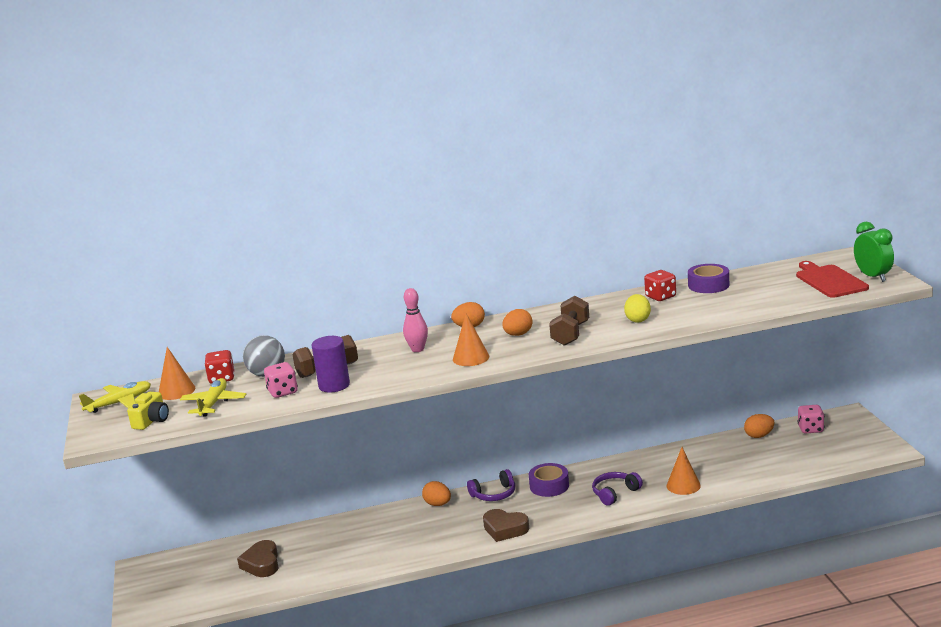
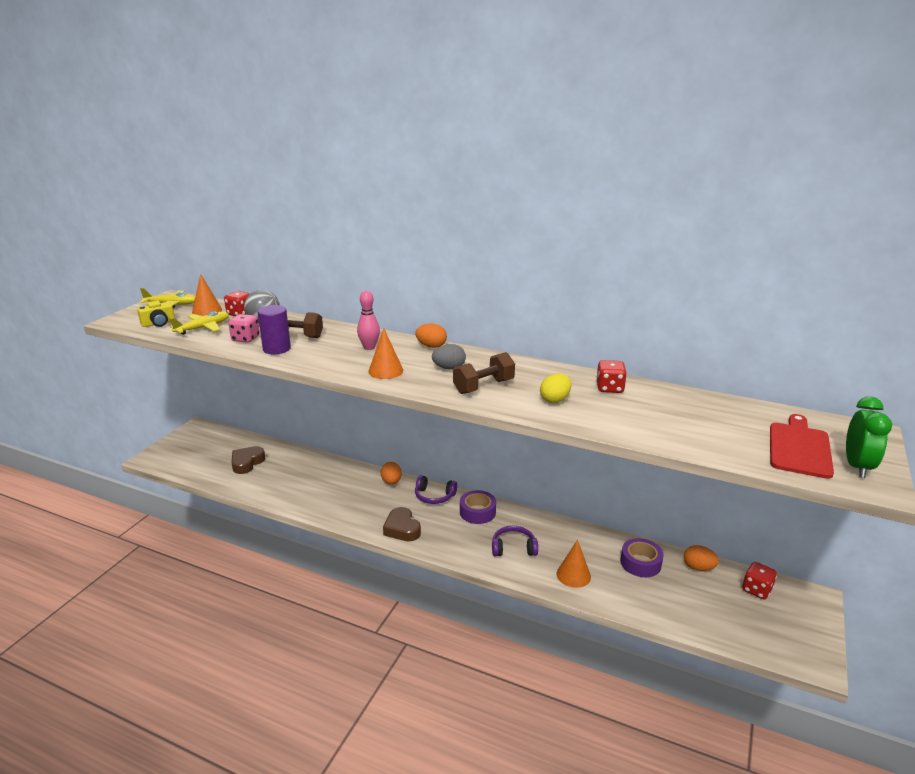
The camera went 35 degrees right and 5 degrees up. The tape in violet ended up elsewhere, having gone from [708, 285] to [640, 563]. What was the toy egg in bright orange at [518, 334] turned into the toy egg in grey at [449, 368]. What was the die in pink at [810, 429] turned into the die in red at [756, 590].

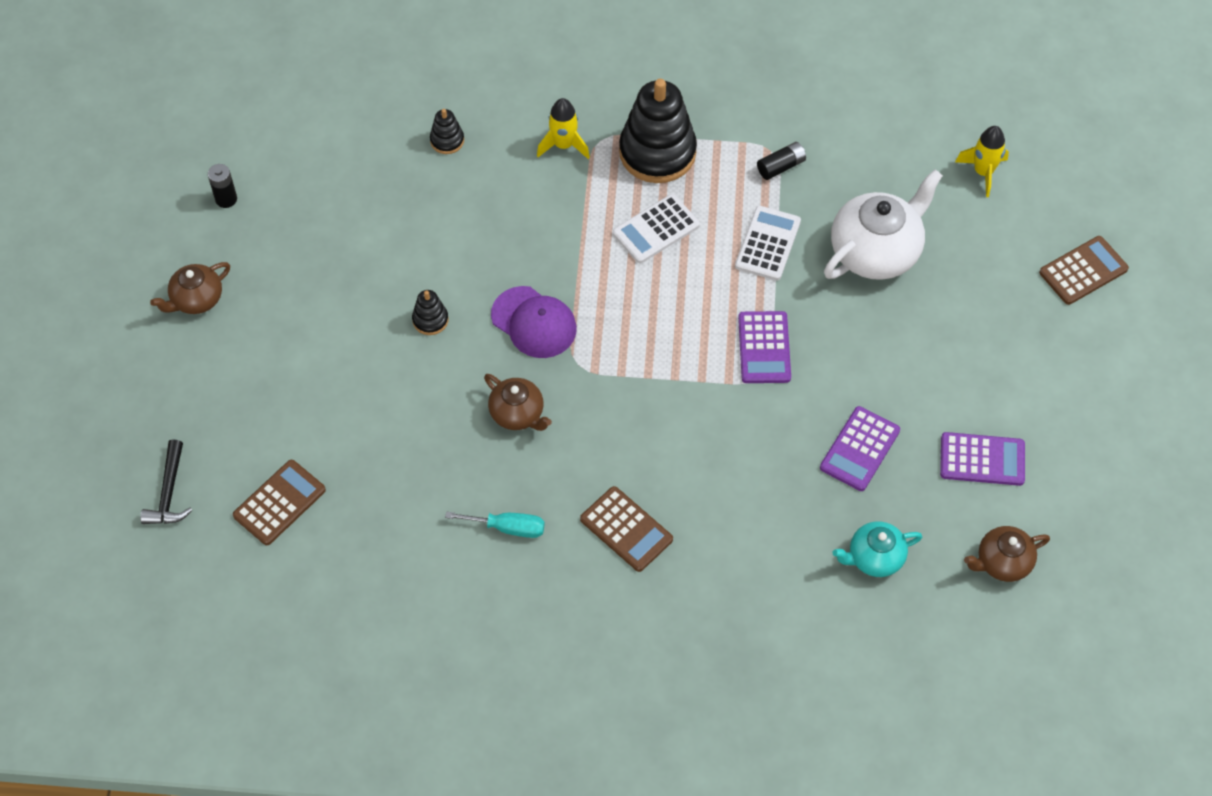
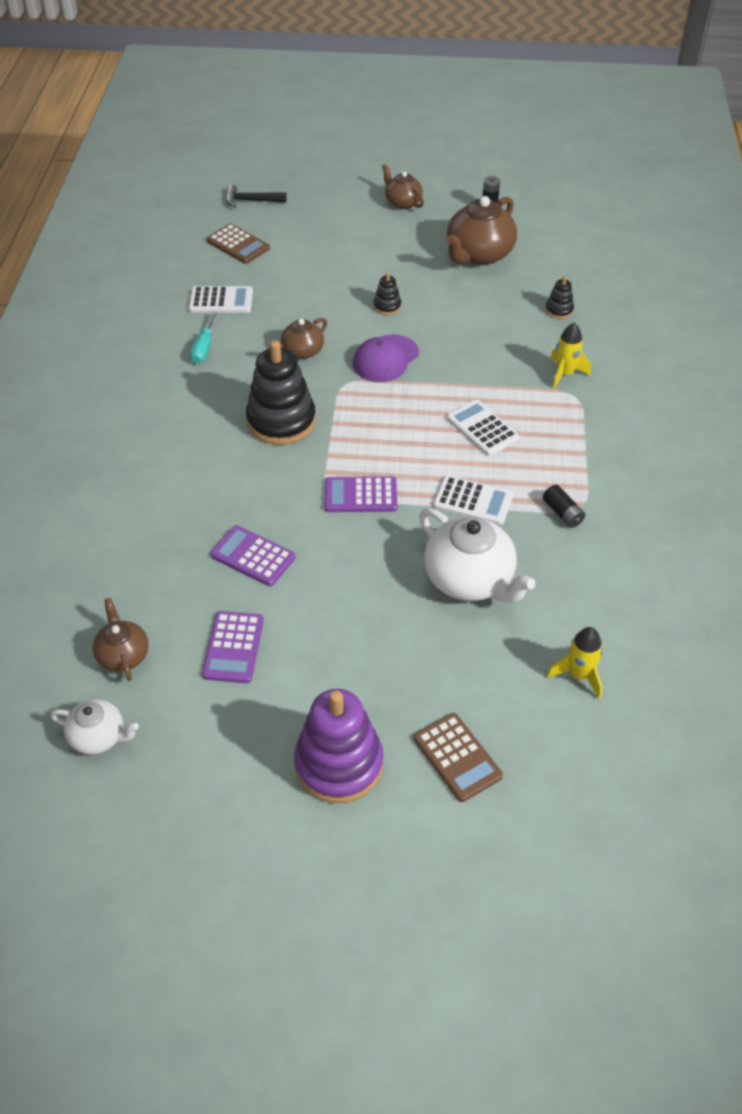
The camera went 90 degrees right and 10 degrees down. The stacking rings in jet-black ended up elsewhere, having gone from [657, 152] to [281, 421]. The second view lost the pocket calculator in brown at [626, 529]. The second view lost the china teapot in aqua at [874, 557]. The second view gained the china teapot in brown at [478, 254]. The second view gained the pocket calculator in snow-white at [221, 301]. The second view gained the stacking rings in violet at [339, 764]. The second view gained the china teapot in snow-white at [99, 736].

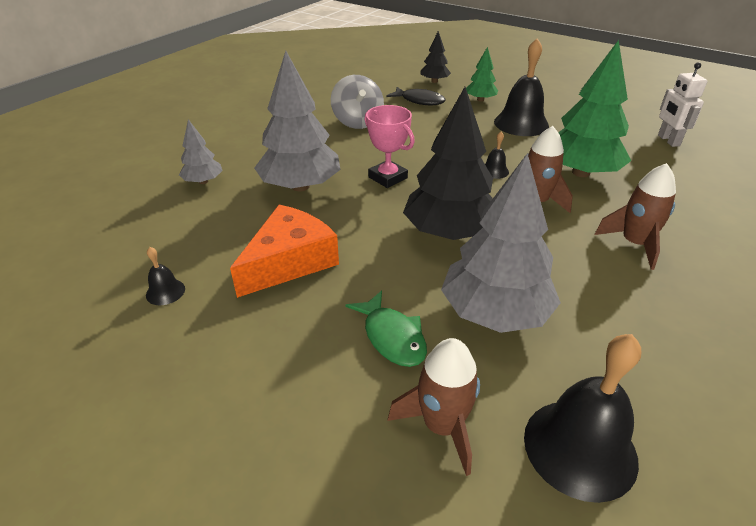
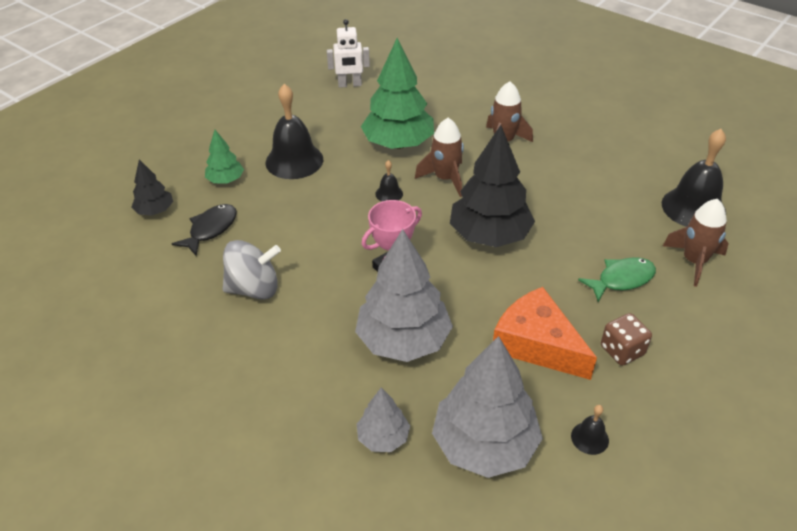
The camera went 85 degrees left and 5 degrees up. The tree in grey ended up elsewhere, having gone from [494, 313] to [484, 445]. The second view gained the die in brown at [622, 350].

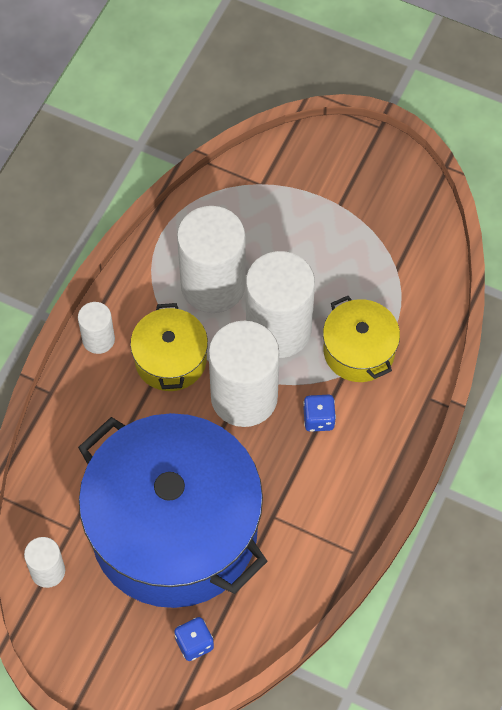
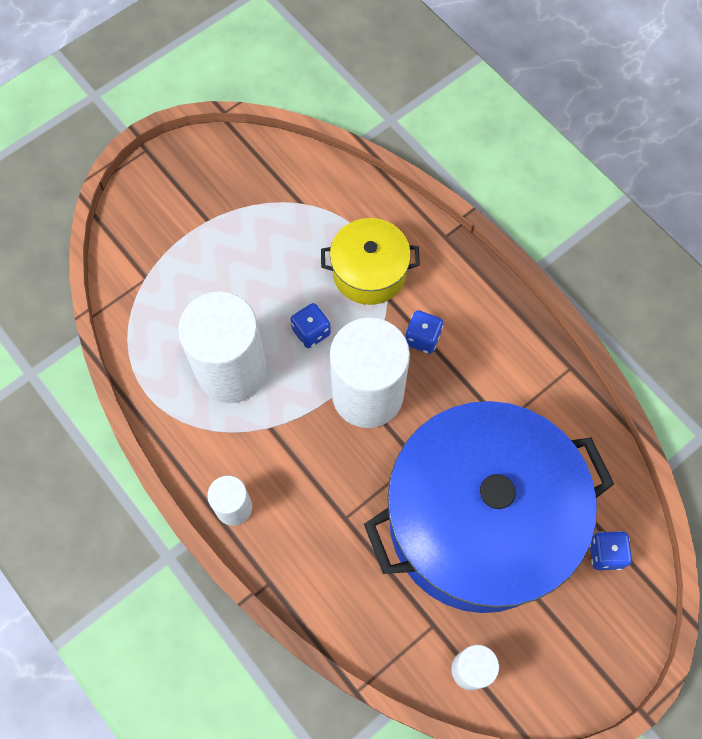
The camera went 65 degrees left and 5 degrees up. Where the cylinder shape in snow-white stood at [278, 329], the die in blue came to stand at [311, 332]. The second view lost the cooking pot in bright yellow at [170, 359].

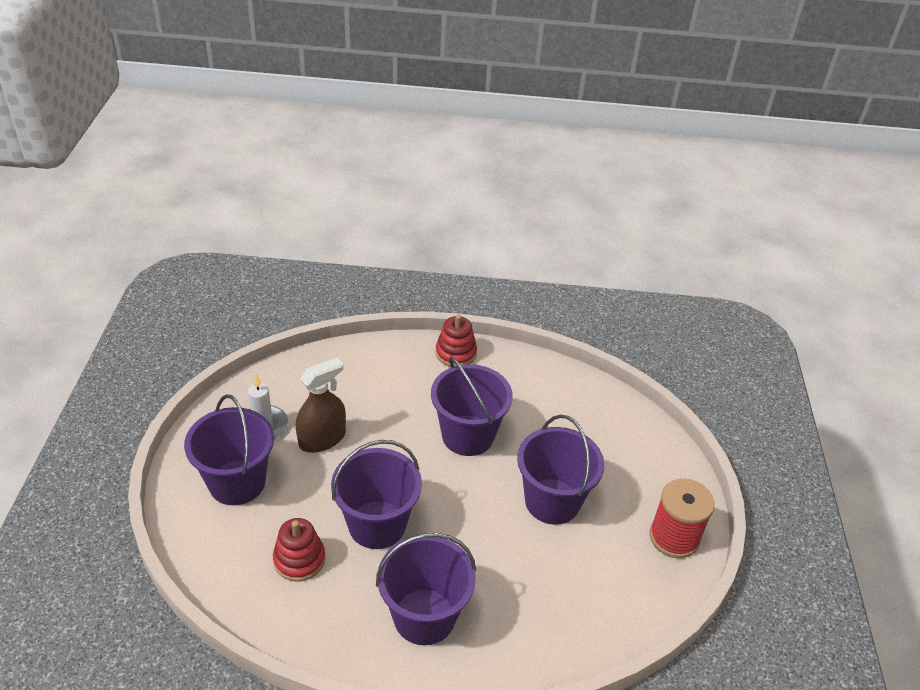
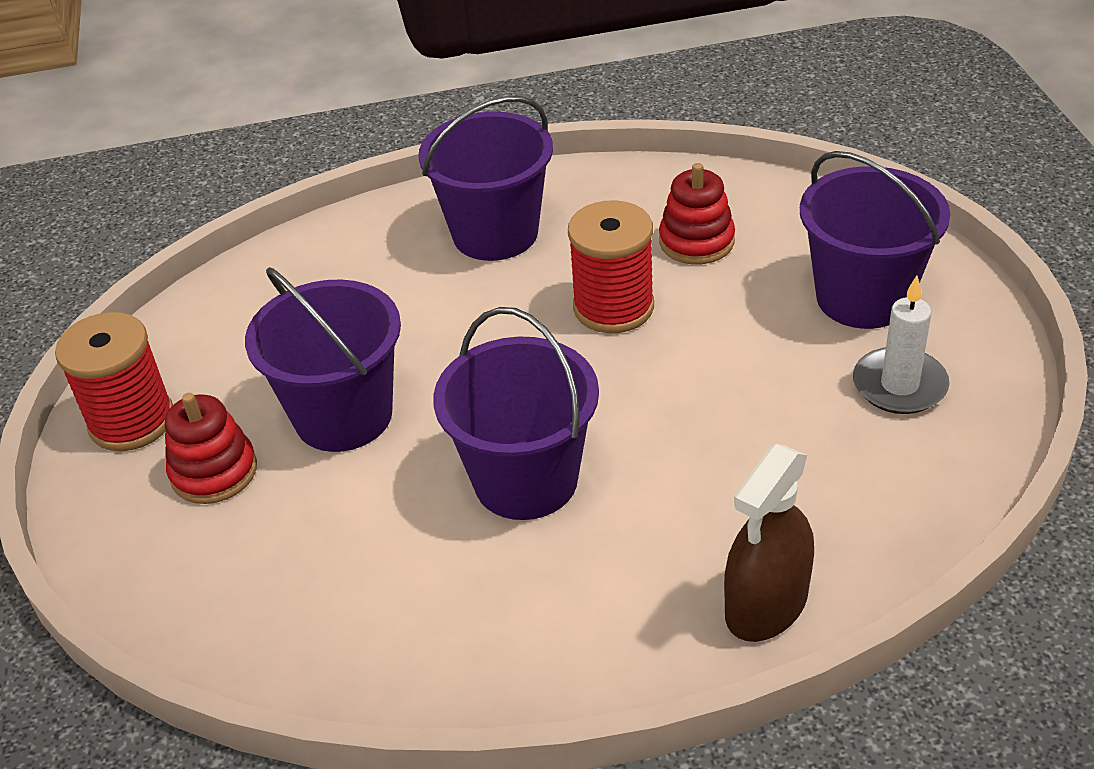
The camera went 170 degrees right and 0 degrees up. The stacking rings in red ended up elsewhere, having gone from [456, 353] to [214, 472]. The spray cleaner in brown ended up elsewhere, having gone from [322, 439] to [766, 604]. Where the bucket in violet stood at [377, 524], the reel of thread in red came to stand at [613, 307].

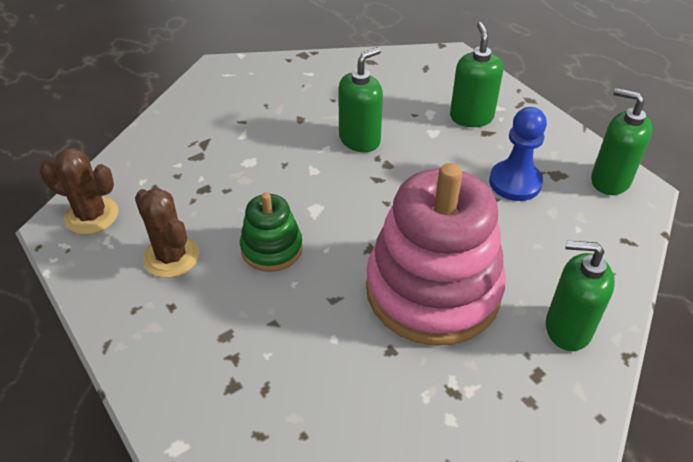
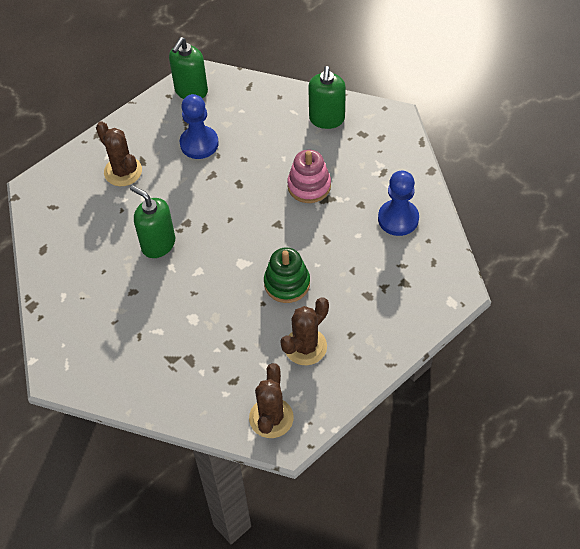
The camera went 95 degrees left and 10 degrees up. Where the soap dispenser in emerald stood at [471, 117], the cactus in brown came to stand at [123, 171]. The size of the stacking rings in pink at [433, 290] changed by a factor of 0.48. The second view gained the pawn in blue at [398, 219].

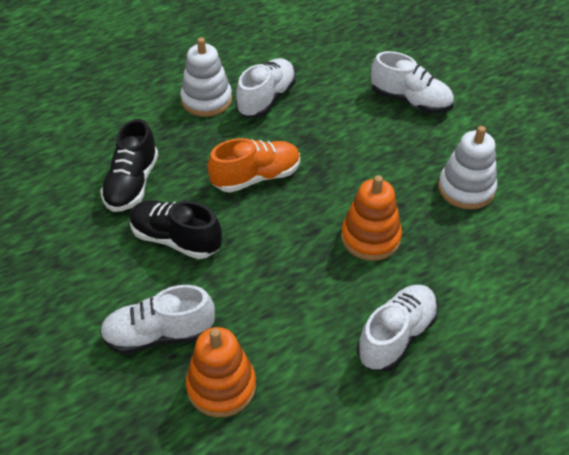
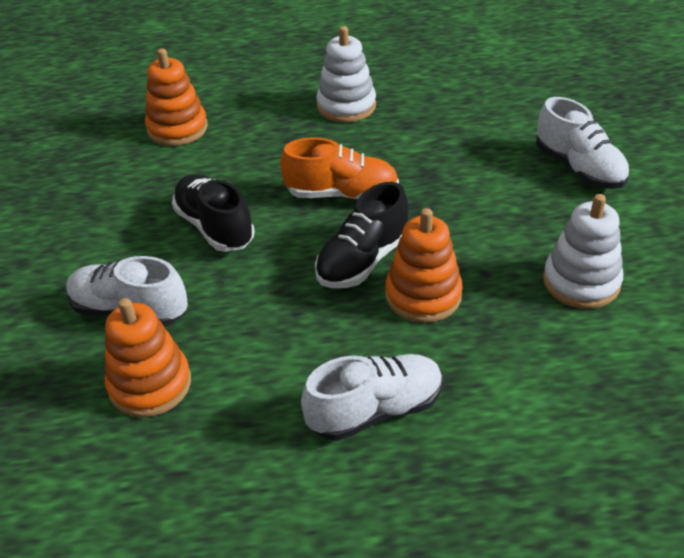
The camera went 30 degrees right and 5 degrees down. The second view lost the sneaker in snow-white at [266, 99]. The sneaker in jet-black ended up elsewhere, having gone from [132, 184] to [362, 261]. The second view gained the stacking rings in bright orange at [177, 128].

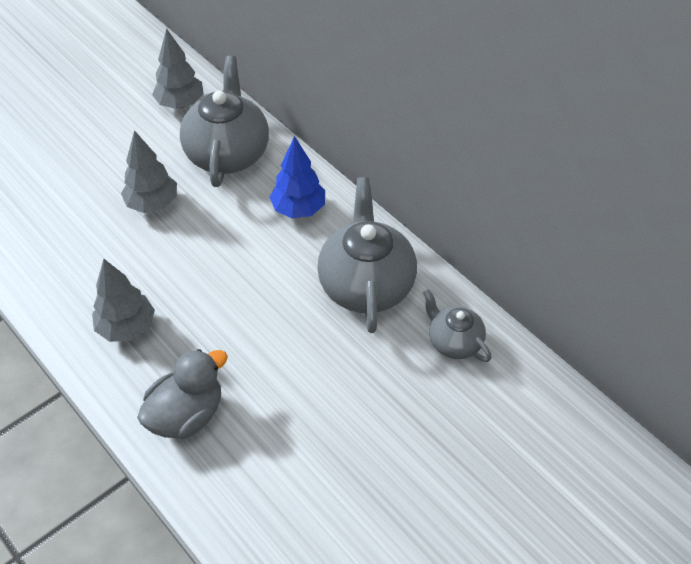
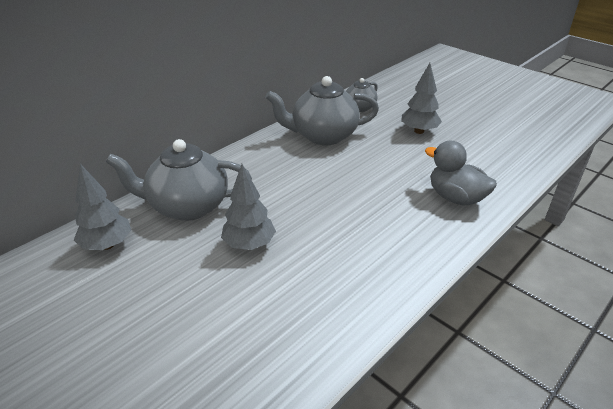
The camera went 95 degrees left and 15 degrees down. The second view lost the tree in blue at [298, 209]. The tree in grey ended up elsewhere, having gone from [127, 327] to [419, 131].

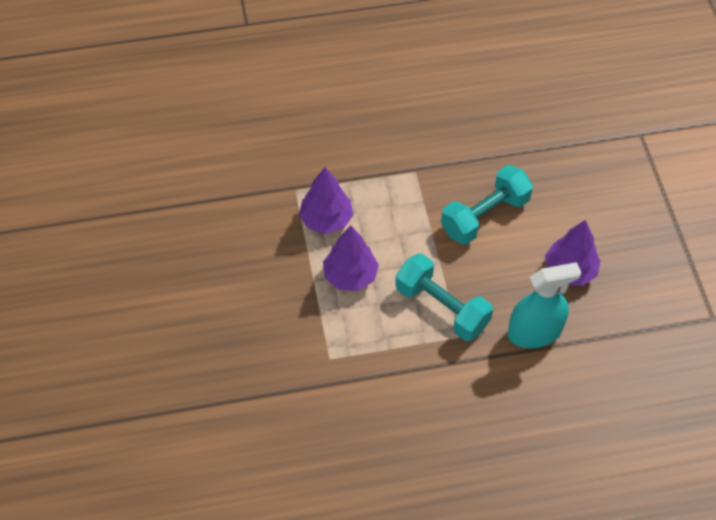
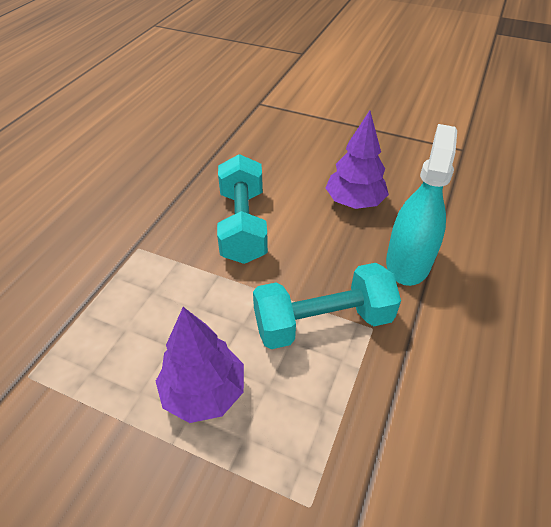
The camera went 55 degrees left and 10 degrees down. The second view lost the tree in violet at [326, 219].

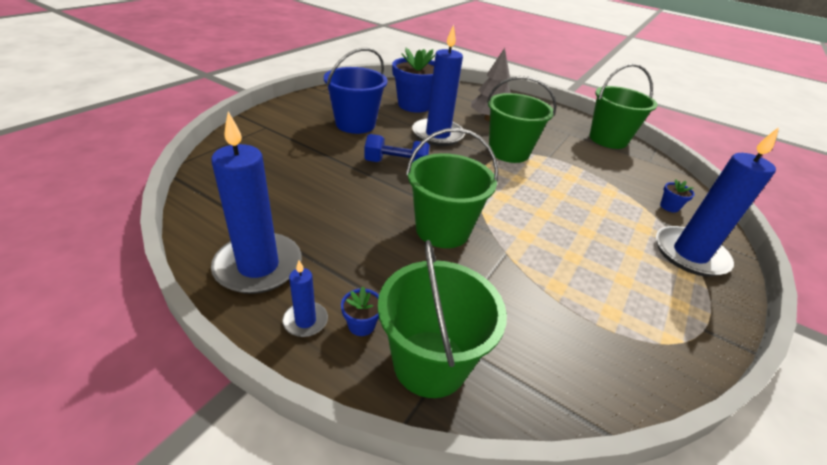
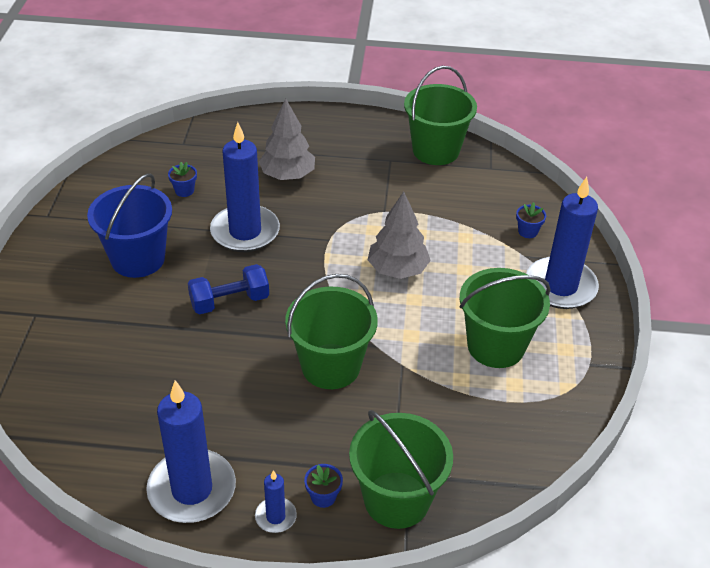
The camera went 25 degrees left and 5 degrees up. The size of the plant pot in blue at [414, 105] changed by a factor of 0.41. The bucket in emerald ended up elsewhere, having gone from [508, 152] to [496, 346]. The second view gained the tree in grey at [397, 270].

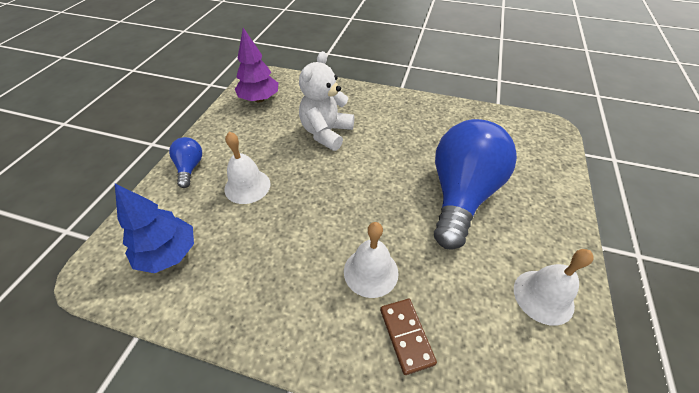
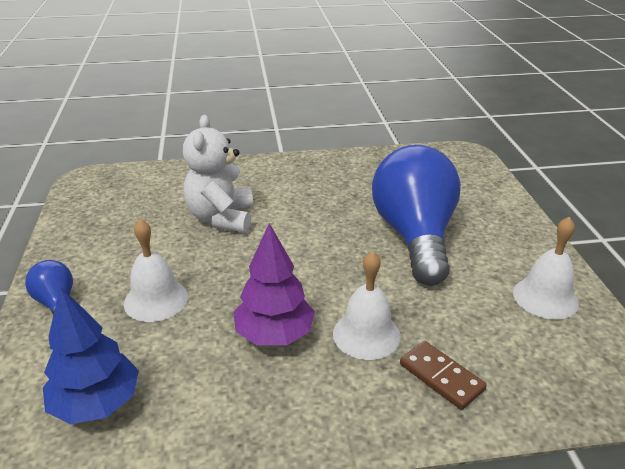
The camera went 25 degrees left and 15 degrees down. The tree in violet ended up elsewhere, having gone from [259, 99] to [274, 335].

